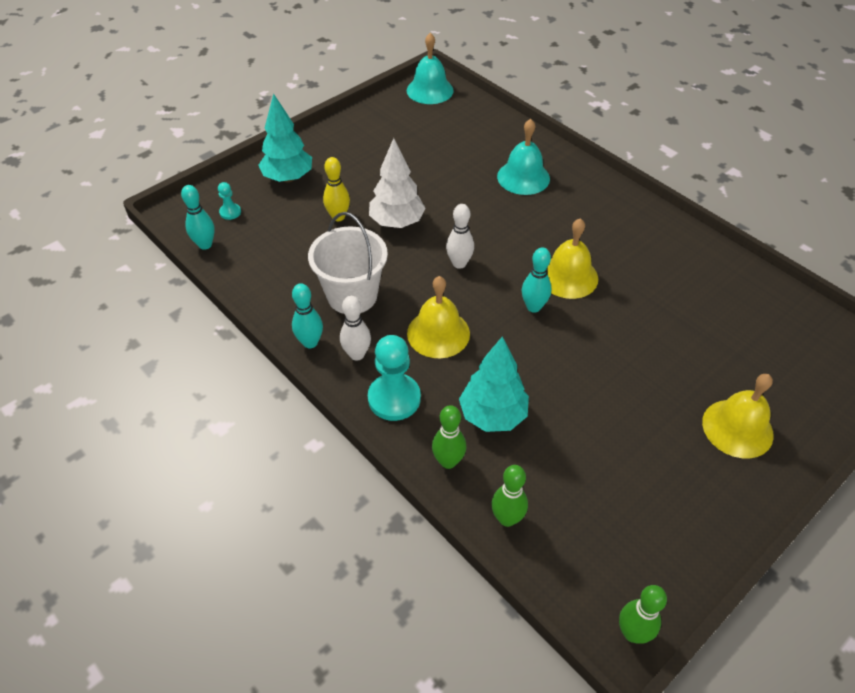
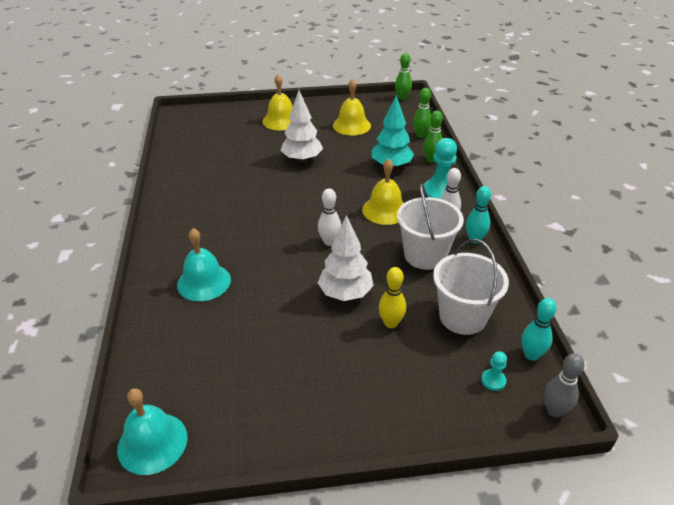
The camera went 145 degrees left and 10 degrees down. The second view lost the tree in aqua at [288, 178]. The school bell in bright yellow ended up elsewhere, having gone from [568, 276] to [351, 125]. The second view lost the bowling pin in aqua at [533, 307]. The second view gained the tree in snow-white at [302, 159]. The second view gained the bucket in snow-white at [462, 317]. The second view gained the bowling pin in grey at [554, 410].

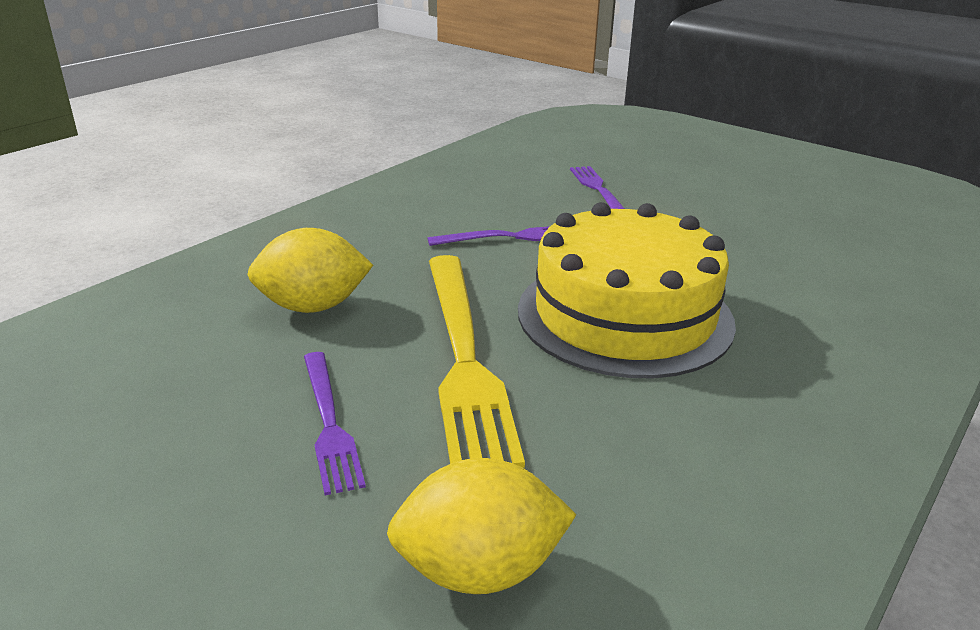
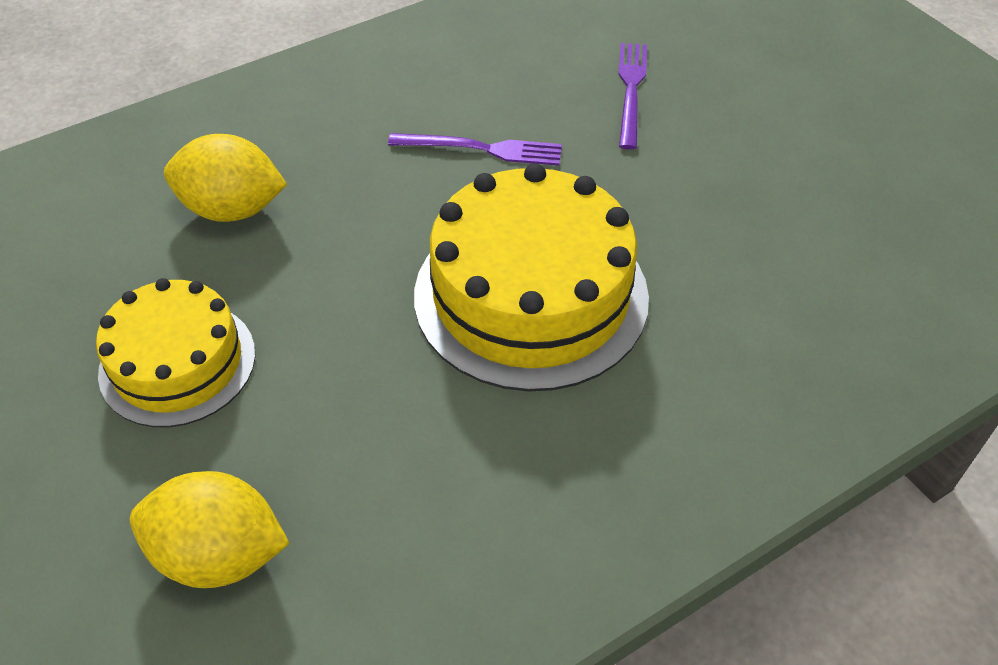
The camera went 20 degrees right and 20 degrees up. The second view lost the table fork in bright yellow at [464, 357]. Where the table fork in violet stood at [329, 423], the layer cake in bright yellow came to stand at [177, 363].

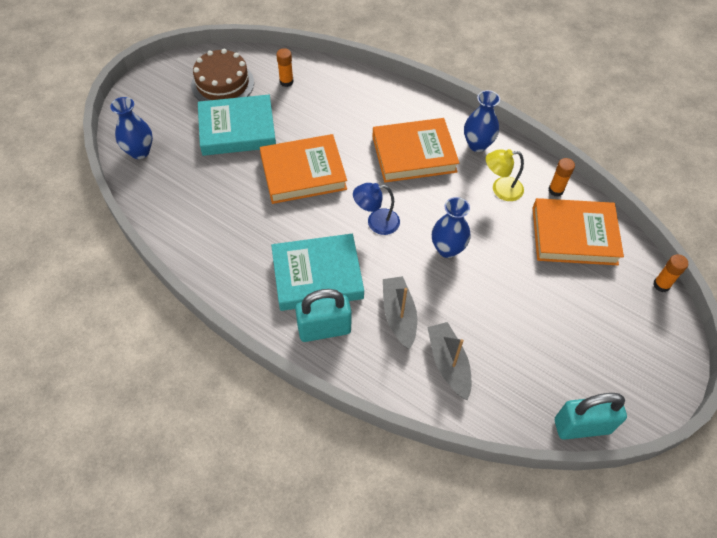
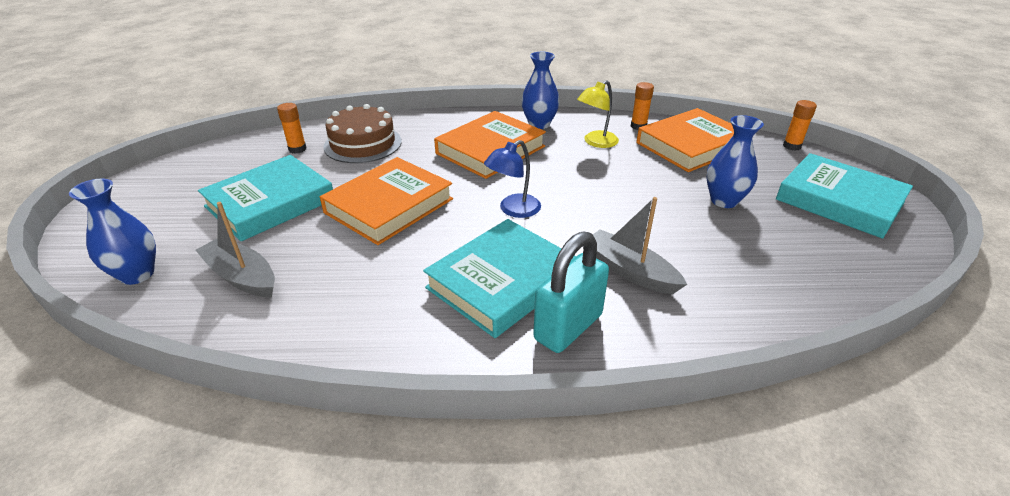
The camera went 35 degrees left and 20 degrees down. The layer cake in brown ended up elsewhere, having gone from [222, 84] to [363, 144]. The tall vase in blue ended up elsewhere, having gone from [447, 249] to [724, 201]. The toy boat in grey ended up elsewhere, having gone from [448, 363] to [242, 276]. The second view lost the lock in aqua at [582, 426]. The second view gained the hardcover in aqua at [839, 201].

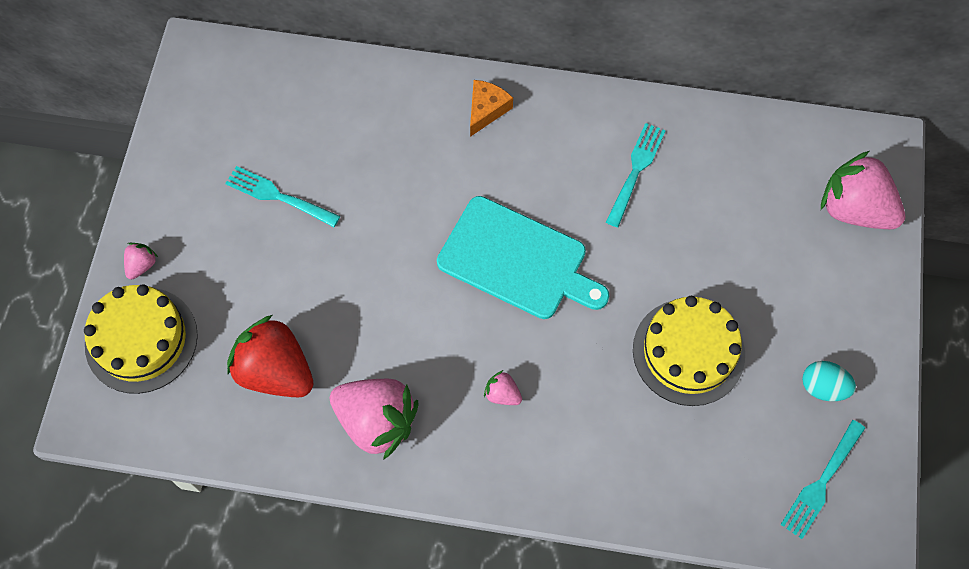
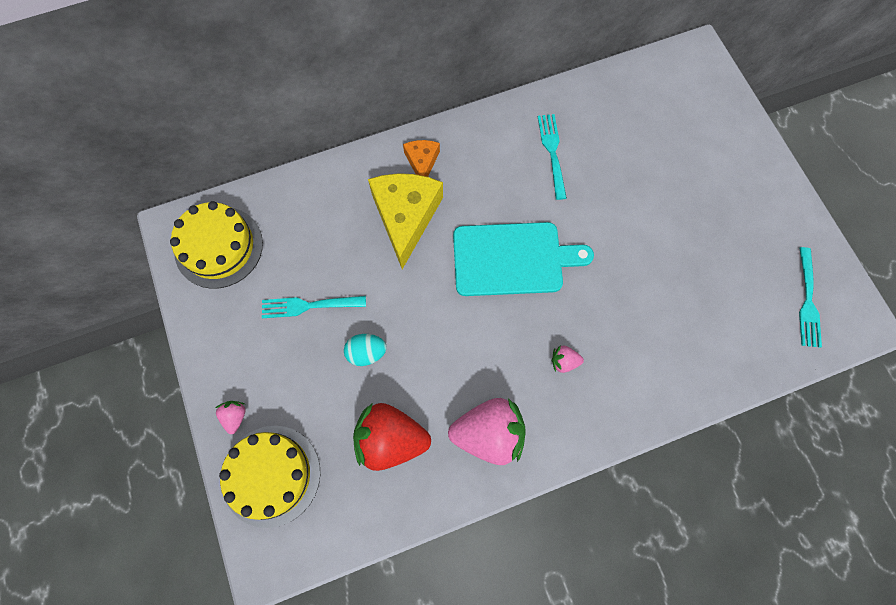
The camera went 30 degrees left and 5 degrees up. The second view lost the toy strawberry in pink at [854, 209]. The layer cake in bright yellow ended up elsewhere, having gone from [688, 352] to [219, 247]. The toy egg in aqua ended up elsewhere, having gone from [823, 387] to [366, 353]. The second view gained the piece of cheese in bright yellow at [406, 217].

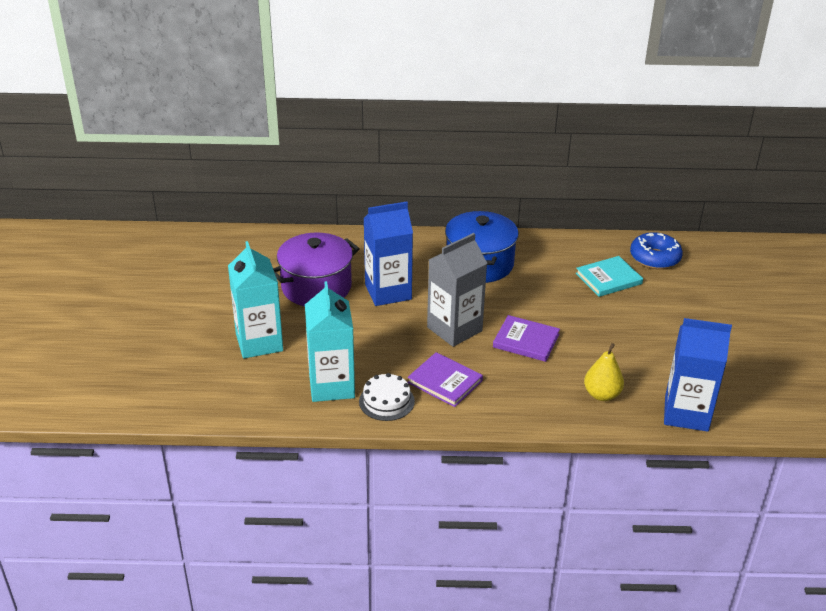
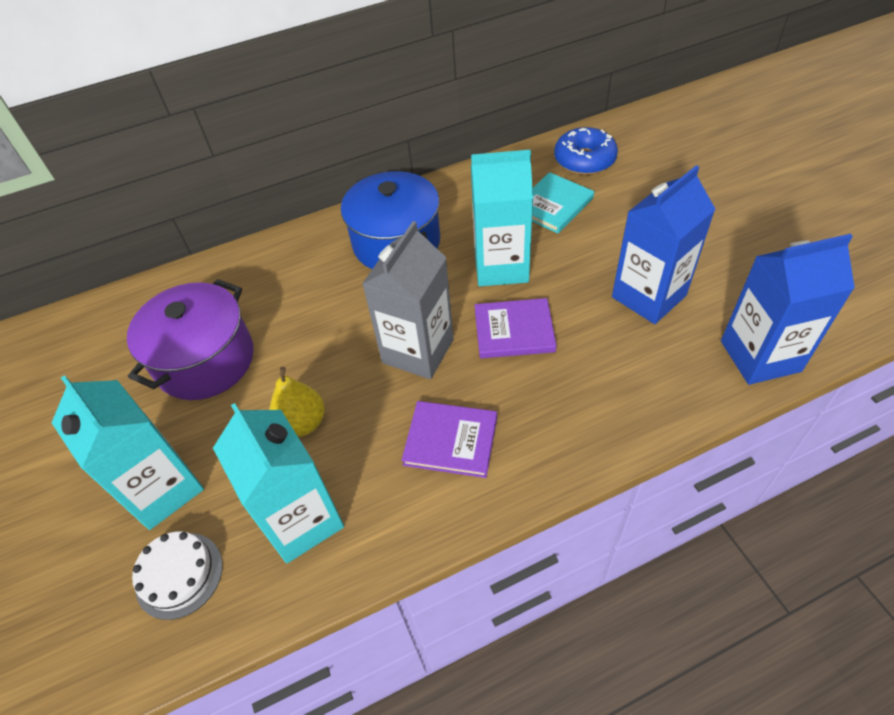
The camera went 20 degrees left and 15 degrees up. The juice carton in blue ended up elsewhere, having gone from [388, 292] to [648, 296]. The toy pear in bright yellow ended up elsewhere, having gone from [602, 395] to [302, 423]. The layer cake in snow-white ended up elsewhere, having gone from [386, 401] to [179, 575]. The second view gained the juice carton in aqua at [501, 266].

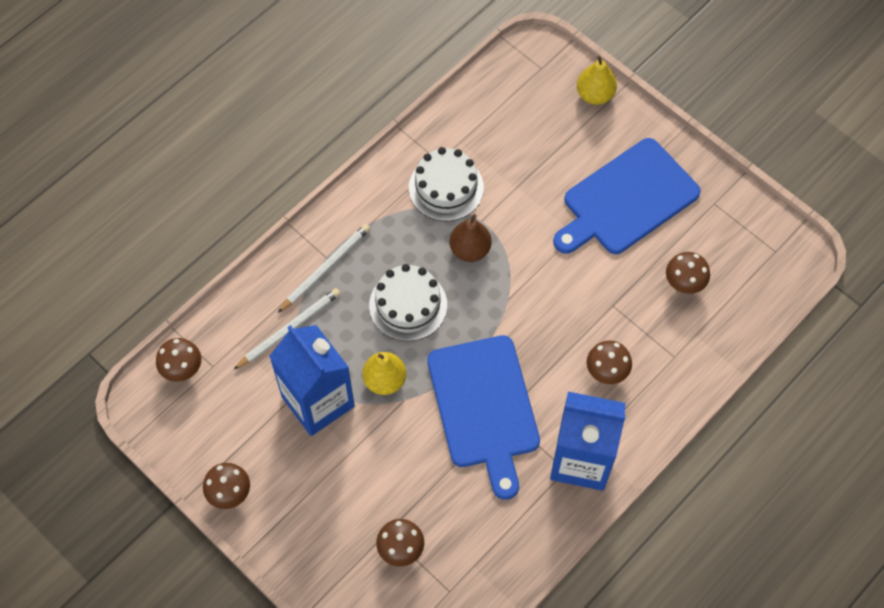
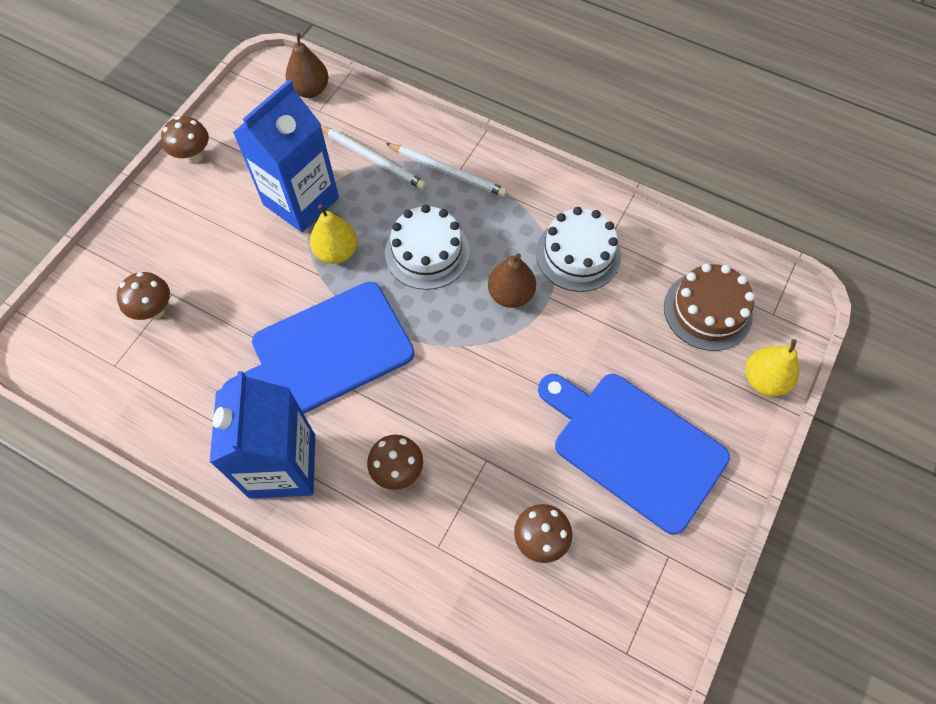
The camera went 75 degrees right and 0 degrees up. Where the mushroom in brown stood at [183, 370], the toy pear in brown came to stand at [310, 90]. The second view gained the layer cake in brown at [707, 311].

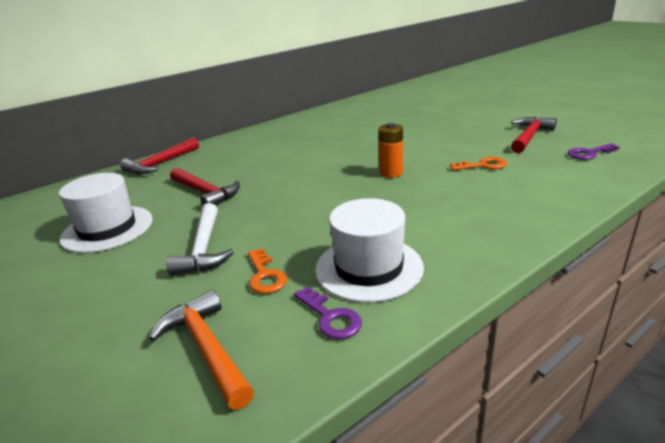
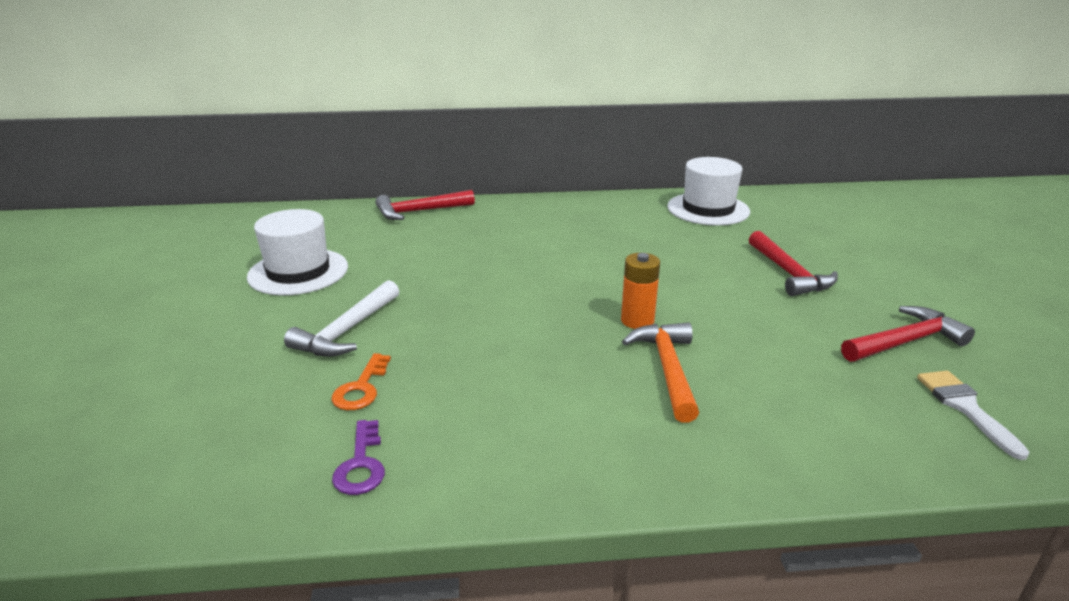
The camera went 30 degrees right and 0 degrees up. Where the key in violet stood at [589, 153], the brush in snow-white came to stand at [965, 407]. The second view lost the key in bright orange at [483, 165]. The hammer in red ended up elsewhere, having gone from [205, 193] to [789, 273]. The top hat in snow-white ended up elsewhere, having gone from [369, 268] to [708, 209]. The hammer in bright orange ended up elsewhere, having gone from [206, 348] to [667, 369].

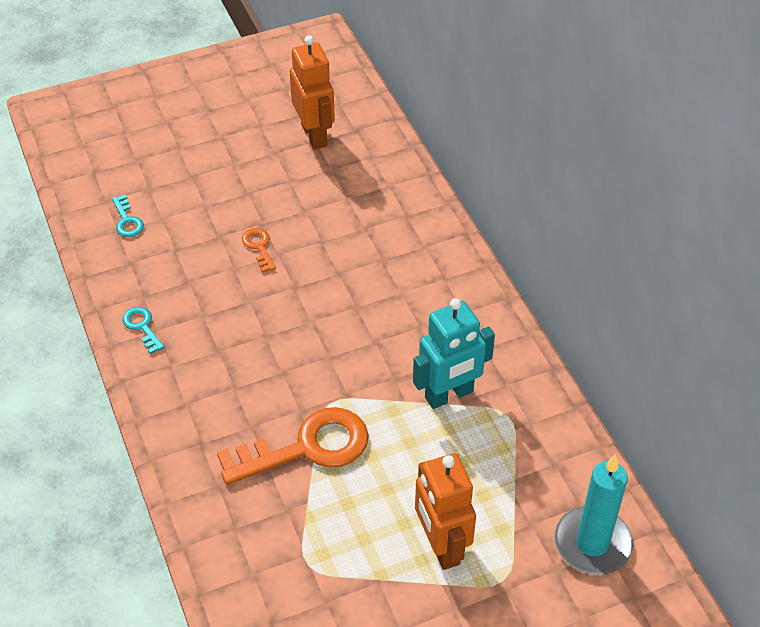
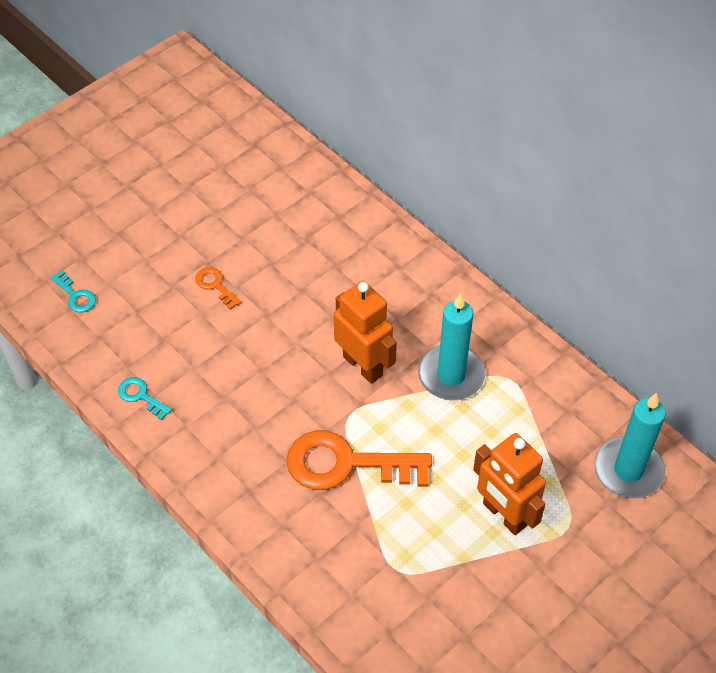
The camera went 20 degrees left and 5 degrees up. The robot figure in bright orange ended up elsewhere, having gone from [314, 135] to [363, 365]. Where the robot figure in aqua stood at [449, 395], the candle in aqua came to stand at [451, 375]. The key in bright orange at [306, 448] ended up facing another way, 135 degrees counterclockwise from before.

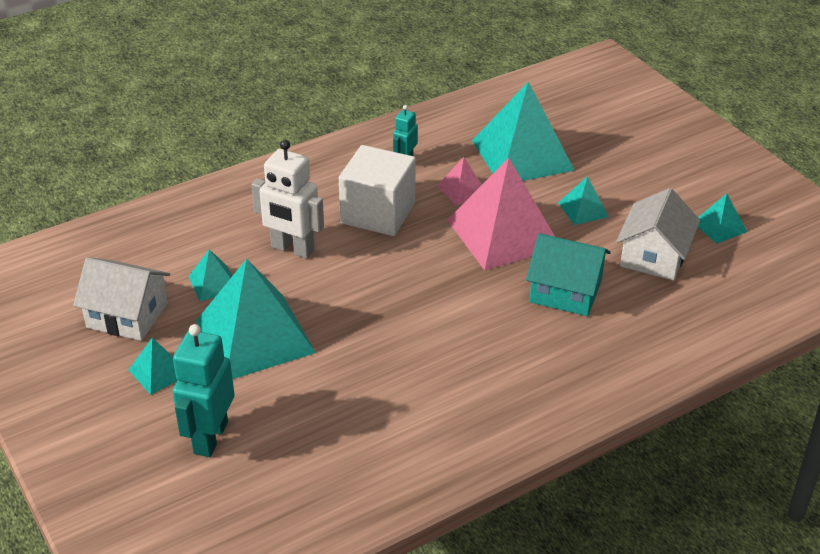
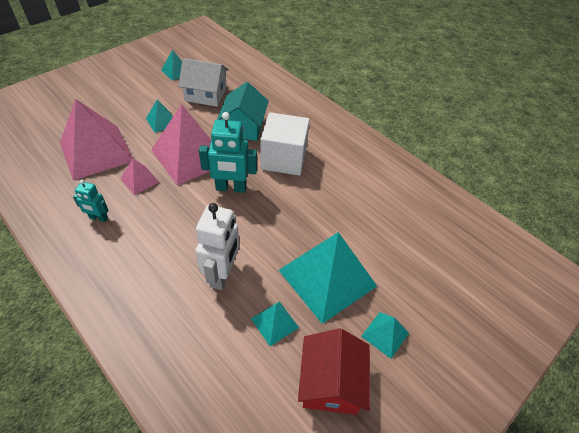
The camera went 105 degrees left and 10 degrees up. What was the solid pyramid in aqua at [522, 155] turned into the solid pyramid in pink at [96, 151]. The solid cube in snow-white ended up elsewhere, having gone from [378, 213] to [283, 159]. What was the toy house in snow-white at [127, 315] turned into the toy house in red at [331, 382]. The robot figure in aqua ended up elsewhere, having gone from [210, 438] to [231, 188].

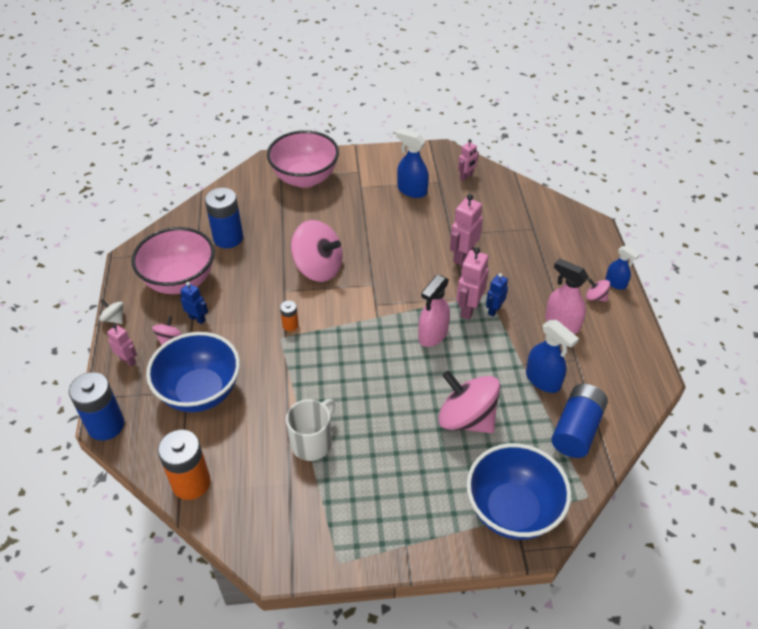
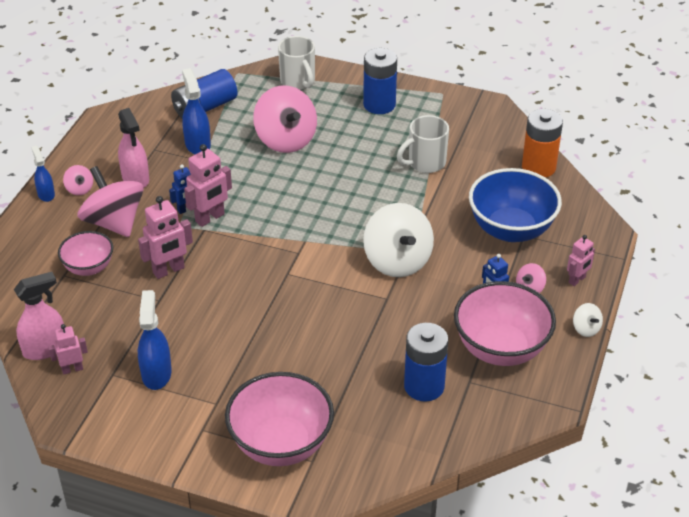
The camera went 155 degrees left and 5 degrees down. The spray cleaner in blue at [411, 190] ended up facing another way, 150 degrees counterclockwise from before. The whirligig in pink ended up elsewhere, having gone from [318, 268] to [114, 222]. The spray cleaner in pink ended up elsewhere, having gone from [433, 335] to [45, 348]. Where the AA battery in bright orange stood at [290, 325], the whirligig in snow-white came to stand at [397, 261]. The robot figure in pink at [128, 360] ended up facing another way, 105 degrees counterclockwise from before. The AA battery in blue ended up elsewhere, having gone from [106, 425] to [379, 104]. Where the serving bowl in blue stood at [512, 510], the coffee mug in snow-white came to stand at [298, 81]. The second view gained the serving bowl in pink at [89, 268].

